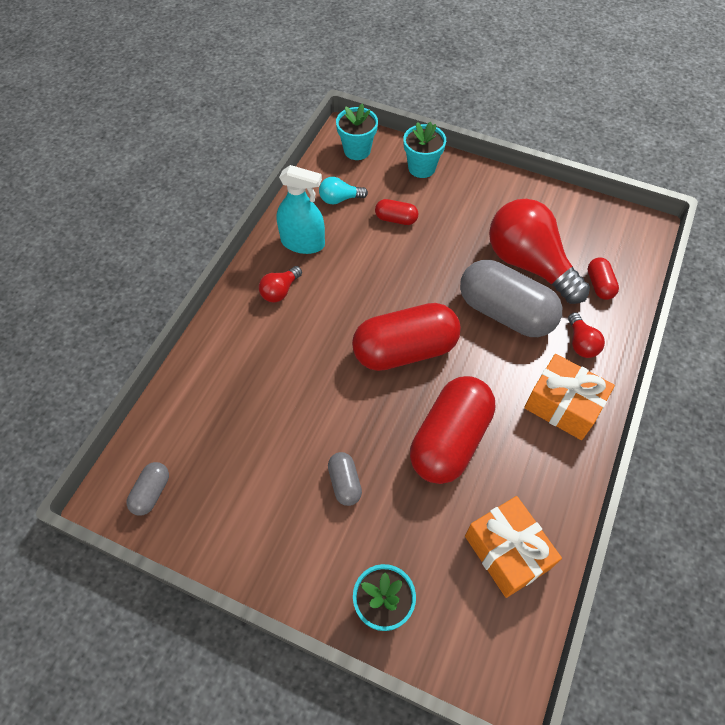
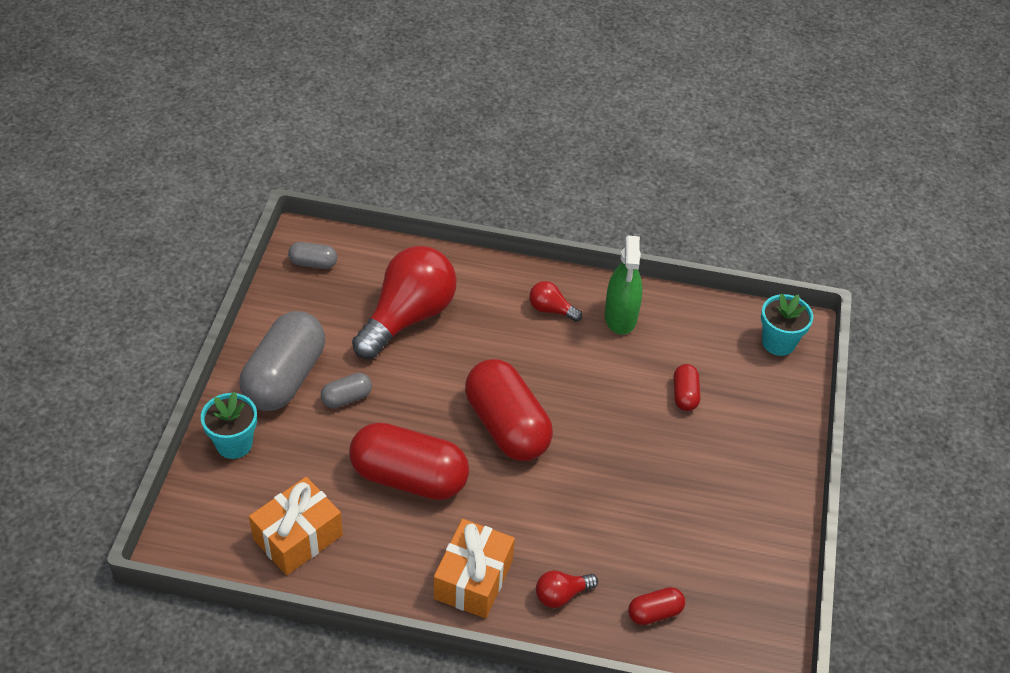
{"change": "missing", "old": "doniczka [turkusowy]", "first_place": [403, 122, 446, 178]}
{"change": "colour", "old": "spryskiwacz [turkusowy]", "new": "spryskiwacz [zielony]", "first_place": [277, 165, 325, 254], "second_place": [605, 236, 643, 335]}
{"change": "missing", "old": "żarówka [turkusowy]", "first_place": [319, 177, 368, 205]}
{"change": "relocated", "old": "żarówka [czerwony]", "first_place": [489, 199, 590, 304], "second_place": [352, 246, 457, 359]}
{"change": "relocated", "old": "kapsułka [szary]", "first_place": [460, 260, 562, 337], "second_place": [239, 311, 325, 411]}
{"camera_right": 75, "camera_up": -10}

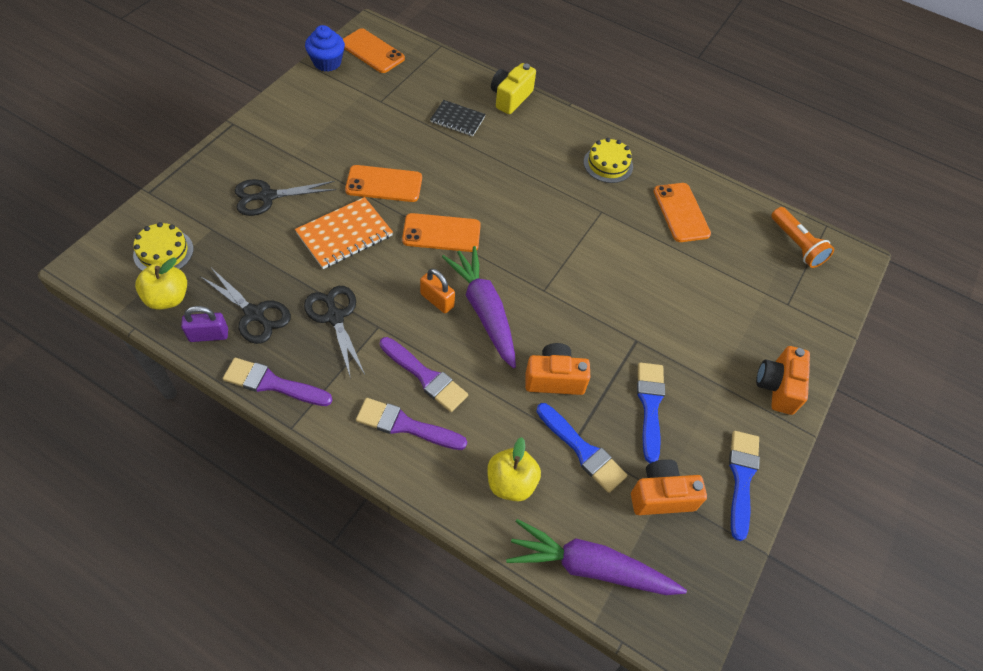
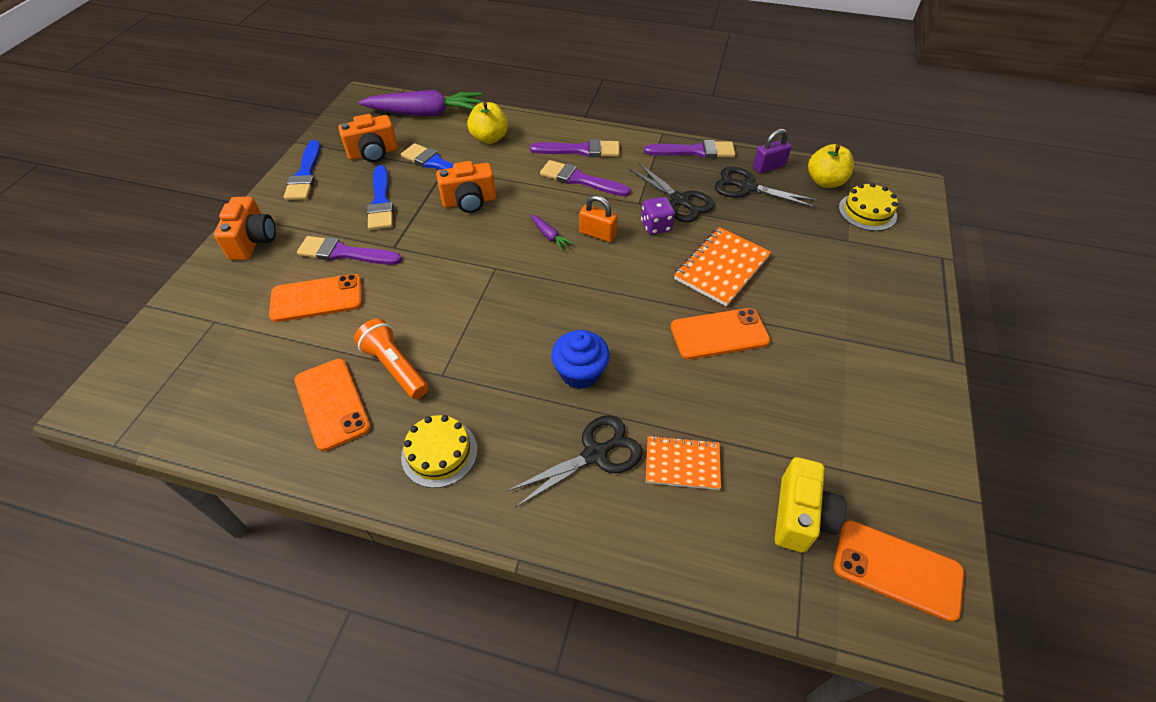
{"change": "relocated", "old": "muffinka [niebieski]", "first_place": [305, 25, 345, 72], "second_place": [551, 330, 610, 389]}
{"change": "relocated", "old": "aparat fotograficzny [żółty]", "first_place": [491, 63, 536, 114], "second_place": [775, 457, 846, 552]}
{"change": "colour", "old": "zeszyt [czarny]", "new": "zeszyt [pomarańczowy]", "first_place": [430, 100, 486, 136], "second_place": [646, 435, 721, 490]}
{"change": "relocated", "old": "nożyczki [czarny]", "first_place": [235, 179, 336, 216], "second_place": [506, 415, 643, 508]}
{"change": "relocated", "old": "latarka [pomarańczowy]", "first_place": [771, 207, 834, 268], "second_place": [354, 319, 428, 399]}
{"change": "relocated", "old": "telefon [pomarańczowy]", "first_place": [402, 213, 481, 252], "second_place": [269, 274, 362, 322]}
{"change": "size", "old": "marchewka [fioletowy]", "first_place": [442, 246, 516, 368], "second_place": [531, 214, 574, 251], "factor": 0.41}
{"change": "appeared", "new": "kostka do gry [fioletowy]", "second_place": [641, 197, 675, 235]}
{"change": "appeared", "new": "pędzel [fioletowy]", "second_place": [297, 236, 402, 265]}
{"camera_right": 170, "camera_up": -5}

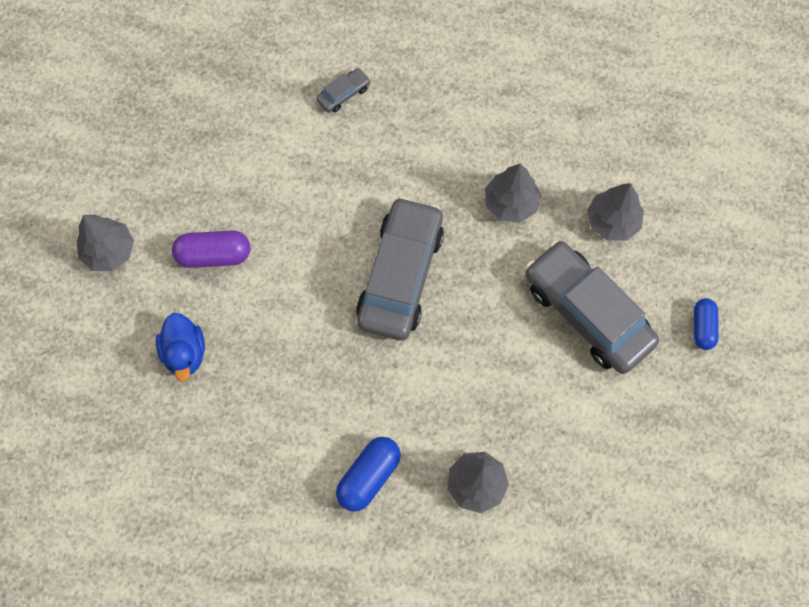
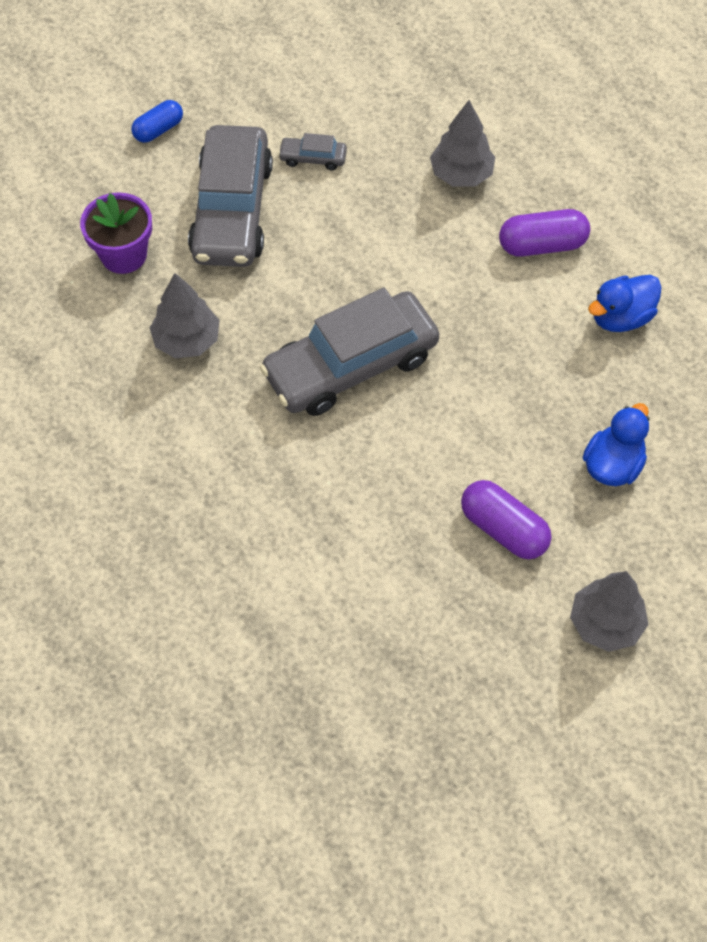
{"change": "relocated", "old": "samochód [szary]", "first_place": [316, 68, 371, 113], "second_place": [278, 133, 347, 170]}
{"change": "exchanged", "old": "drzewko [szary]", "new": "doniczka [fioletowy]", "first_place": [587, 183, 644, 241], "second_place": [80, 192, 152, 274]}
{"change": "colour", "old": "kapsułka [niebieski]", "new": "kapsułka [fioletowy]", "first_place": [336, 437, 401, 512], "second_place": [499, 209, 590, 257]}
{"change": "appeared", "new": "kaczka [niebieski]", "second_place": [588, 275, 662, 332]}
{"camera_right": -135, "camera_up": -10}

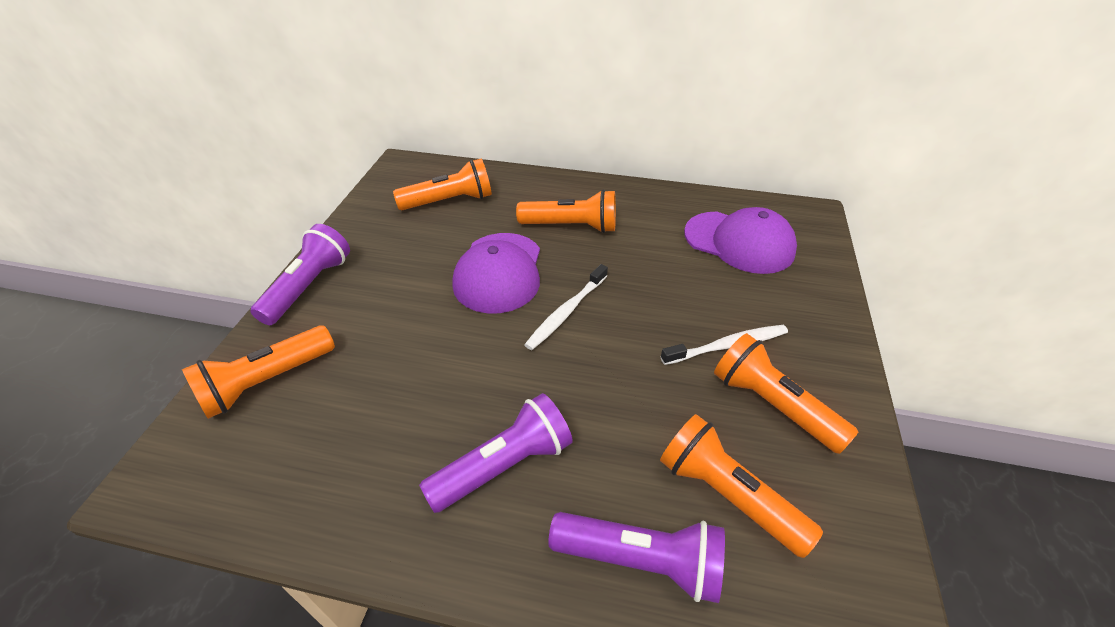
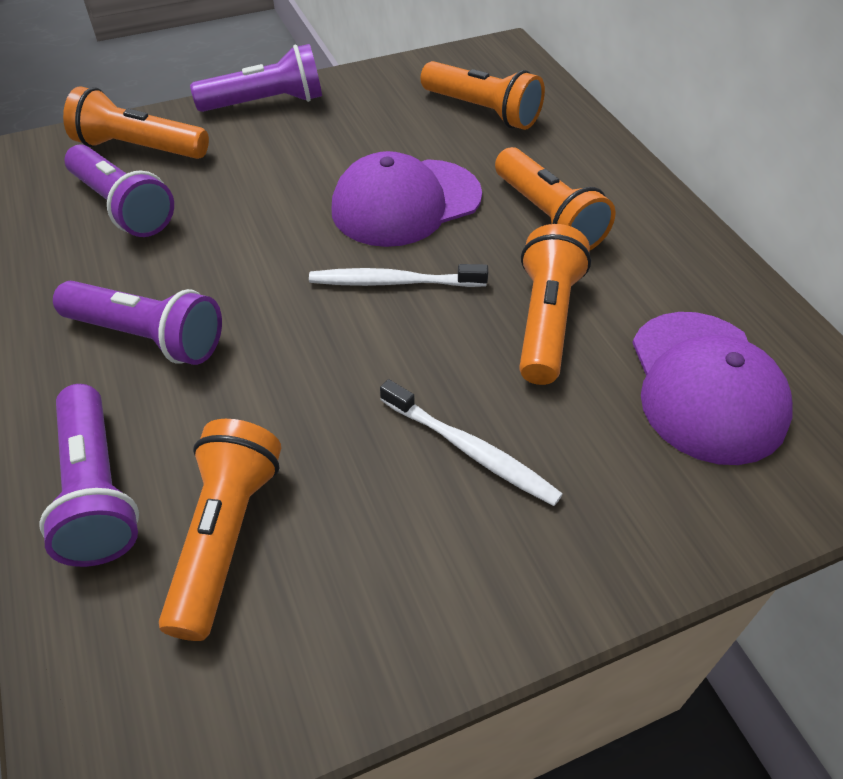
{"change": "relocated", "old": "latarka [pomarańczowy]", "first_place": [714, 333, 858, 454], "second_place": [519, 224, 591, 385]}
{"change": "appeared", "new": "latarka [fioletowy]", "second_place": [65, 144, 174, 237]}
{"camera_right": 55, "camera_up": 5}

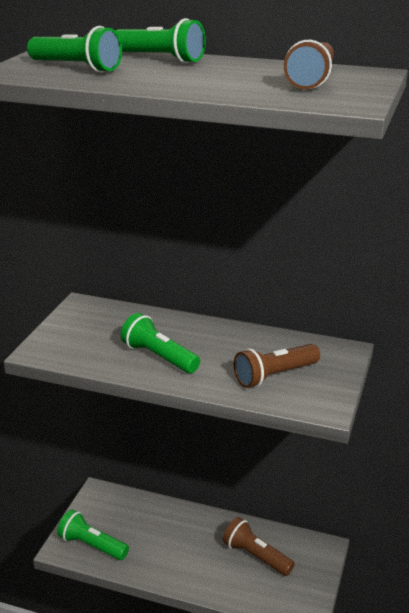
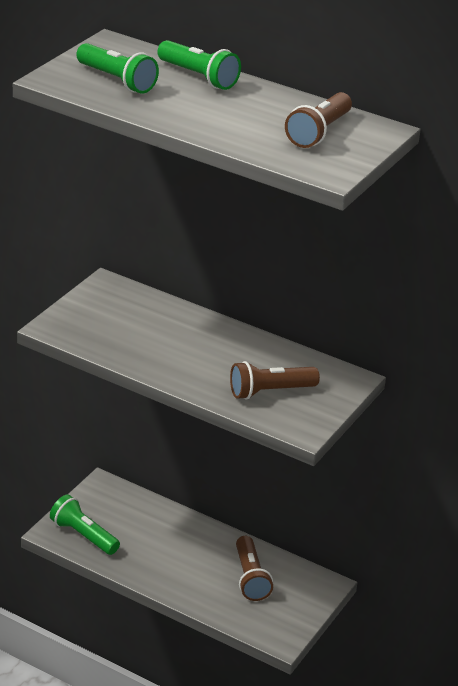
{"change": "missing", "old": "latarka [zielony]", "first_place": [121, 313, 200, 373]}
{"change": "spun", "old": "latarka [brązowy]", "first_place": [223, 517, 295, 576], "second_place": [236, 536, 273, 601], "degrees": -150}
{"camera_right": 10, "camera_up": 5}

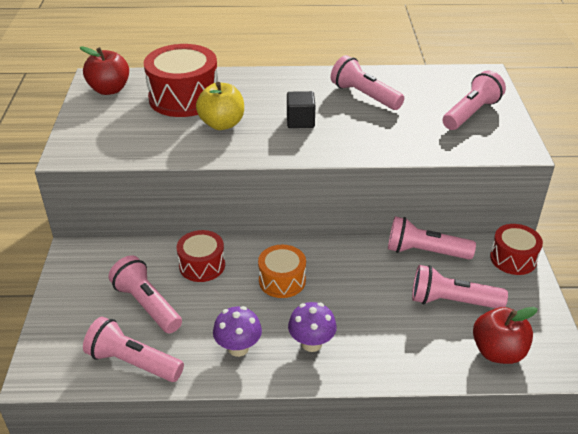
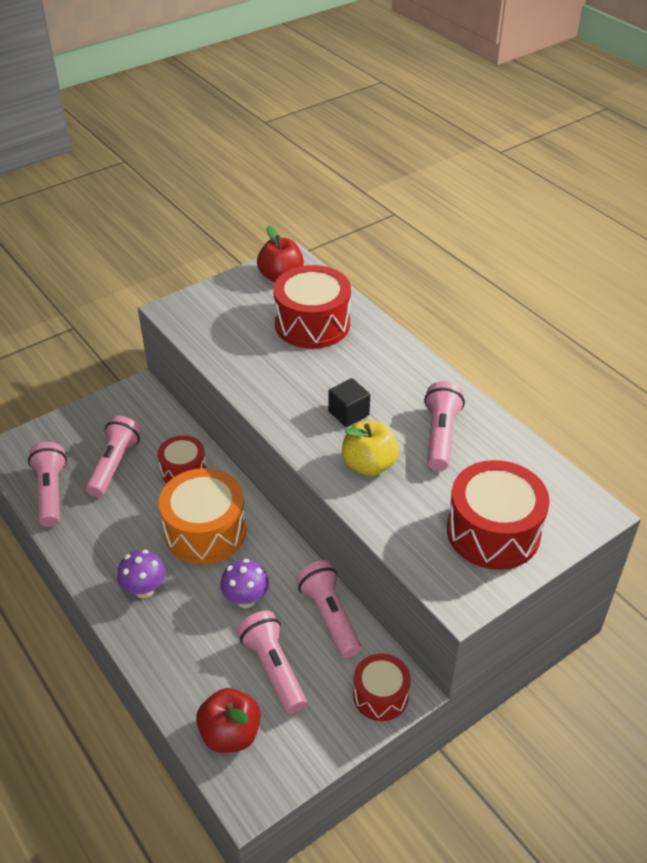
{"change": "exchanged", "old": "latarka [różowy]", "new": "bęben [czerwony]", "first_place": [443, 70, 506, 130], "second_place": [447, 460, 550, 570]}
{"change": "relocated", "old": "jabłko [żółty]", "first_place": [196, 82, 244, 130], "second_place": [342, 421, 399, 476]}
{"change": "size", "old": "bęben [pomarańczowy]", "first_place": [258, 245, 306, 298], "second_place": [159, 468, 247, 564], "factor": 1.7}
{"change": "relocated", "old": "grzyb [fioletowy]", "first_place": [213, 306, 262, 357], "second_place": [220, 559, 269, 608]}
{"camera_right": 55, "camera_up": 5}

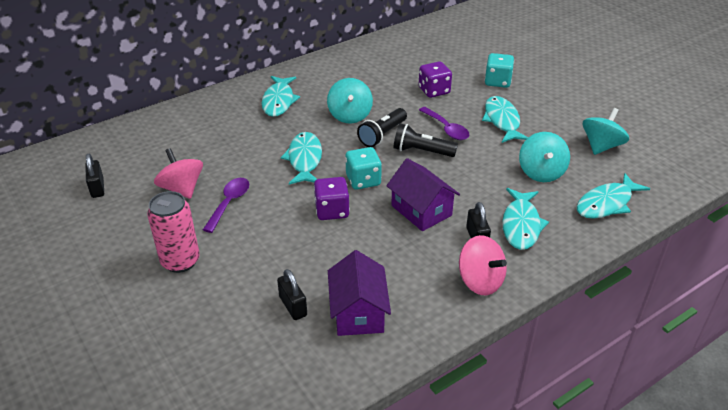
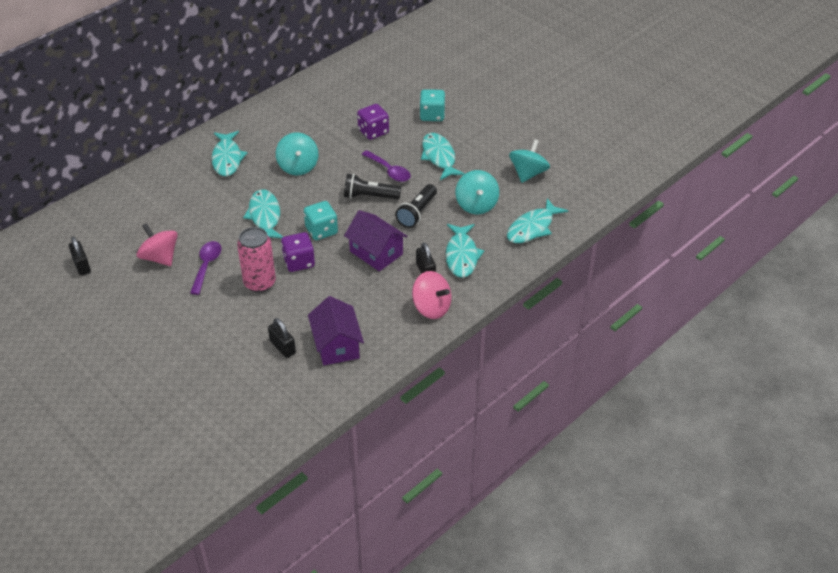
{"change": "relocated", "old": "latarka [czarny]", "first_place": [357, 108, 407, 147], "second_place": [395, 184, 437, 228]}
{"change": "relocated", "old": "puszka [różowy]", "first_place": [147, 191, 200, 273], "second_place": [237, 227, 276, 293]}
{"camera_right": -10, "camera_up": 5}

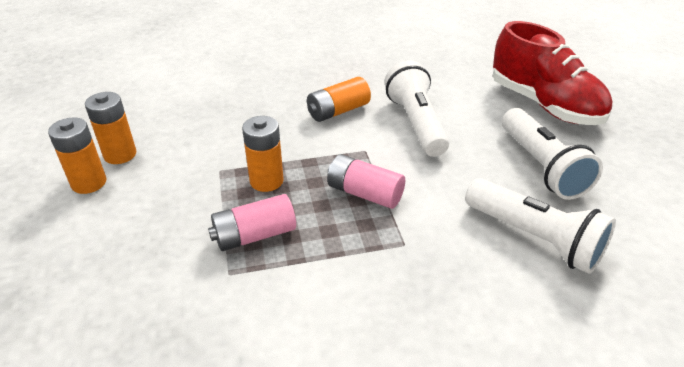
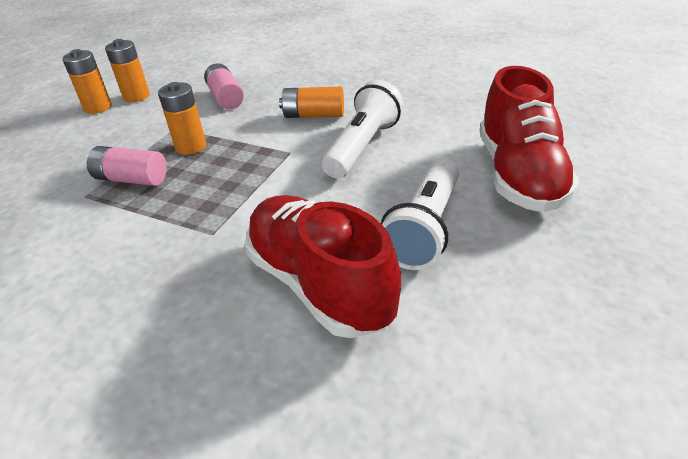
{"change": "relocated", "old": "bateria [różowy]", "first_place": [327, 154, 405, 209], "second_place": [204, 63, 244, 110]}
{"change": "exchanged", "old": "latarka [biały]", "new": "but [czerwony]", "first_place": [465, 178, 616, 274], "second_place": [245, 195, 401, 338]}
{"camera_right": 40, "camera_up": 0}

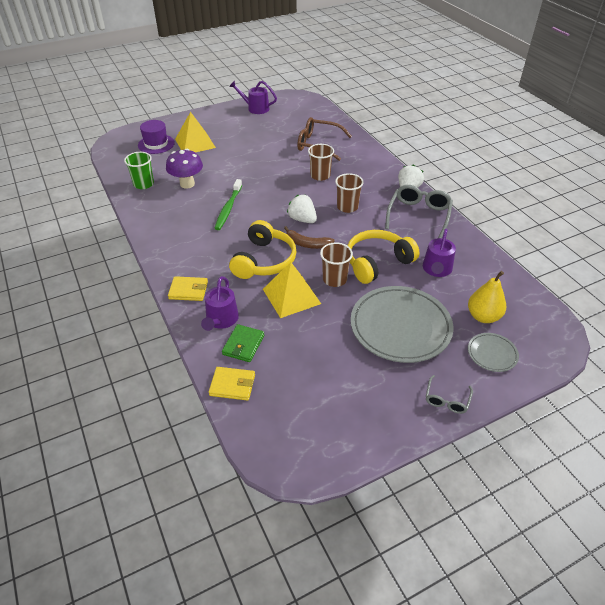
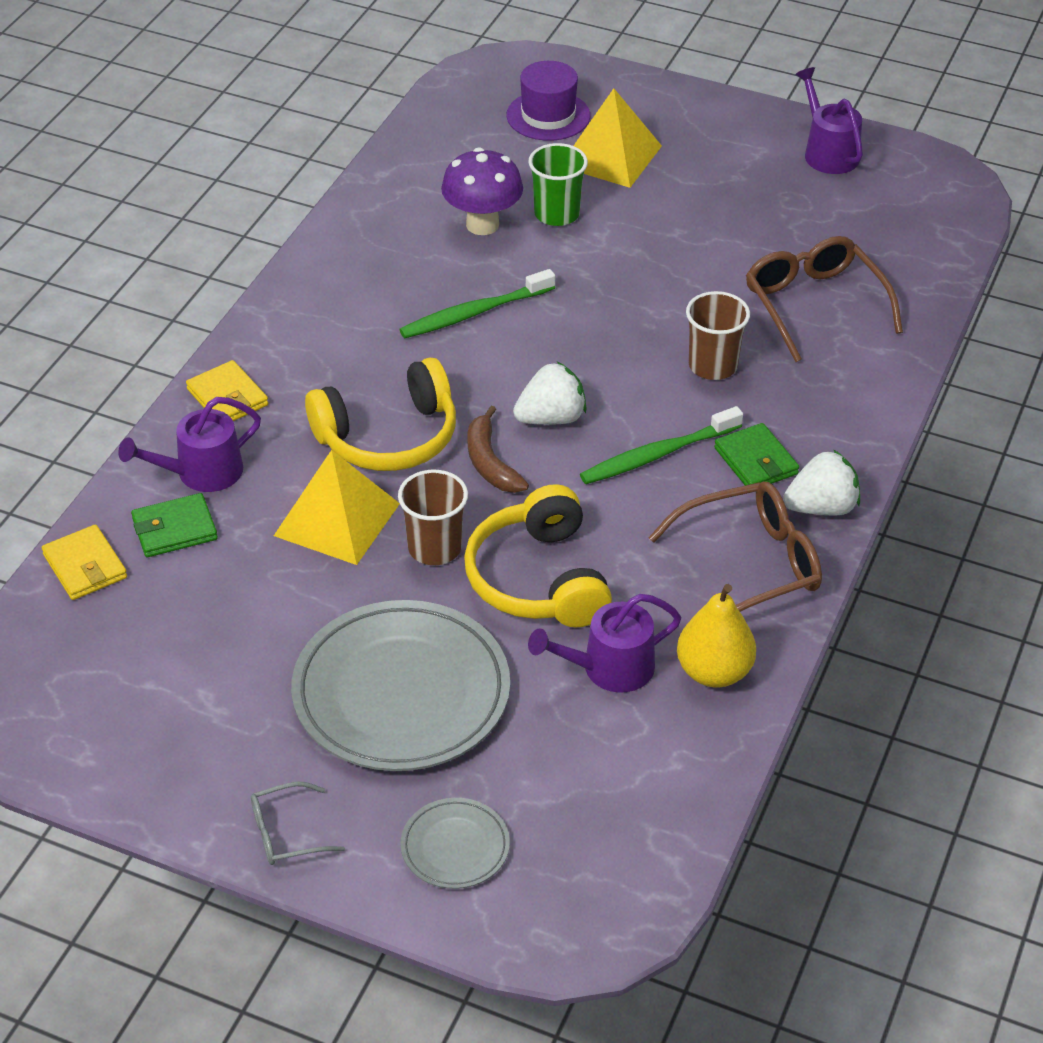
{"change": "relocated", "old": "szklanka [zielony]", "first_place": [124, 152, 154, 189], "second_place": [528, 143, 588, 226]}
{"change": "exchanged", "old": "szklanka [brązowy]", "new": "szczoteczka do zębów [zielony]", "first_place": [335, 173, 364, 213], "second_place": [580, 406, 743, 484]}
{"change": "colour", "old": "okulary [szary]", "new": "okulary [brązowy]", "first_place": [385, 185, 453, 238], "second_place": [648, 482, 822, 612]}
{"change": "spun", "old": "truskawka [biały]", "first_place": [287, 194, 317, 223], "second_place": [513, 362, 587, 425], "degrees": 60}
{"change": "spun", "old": "słuchawki [żółty]", "first_place": [347, 230, 420, 284], "second_place": [464, 484, 612, 627], "degrees": -120}
{"change": "relocated", "old": "gruszka [żółty]", "first_place": [468, 271, 506, 323], "second_place": [677, 584, 756, 687]}
{"change": "appeared", "new": "portfel [zielony]", "second_place": [714, 423, 799, 486]}
{"camera_right": 50, "camera_up": 0}

